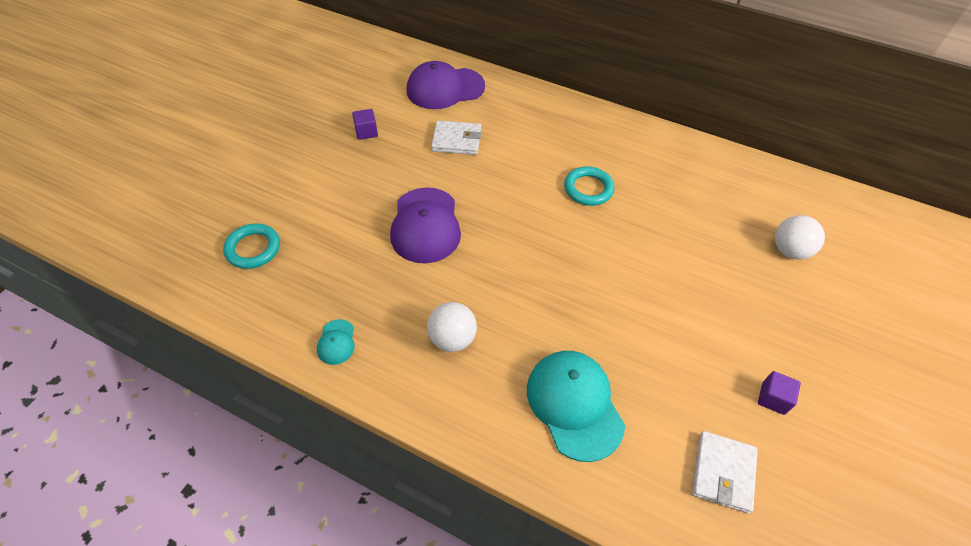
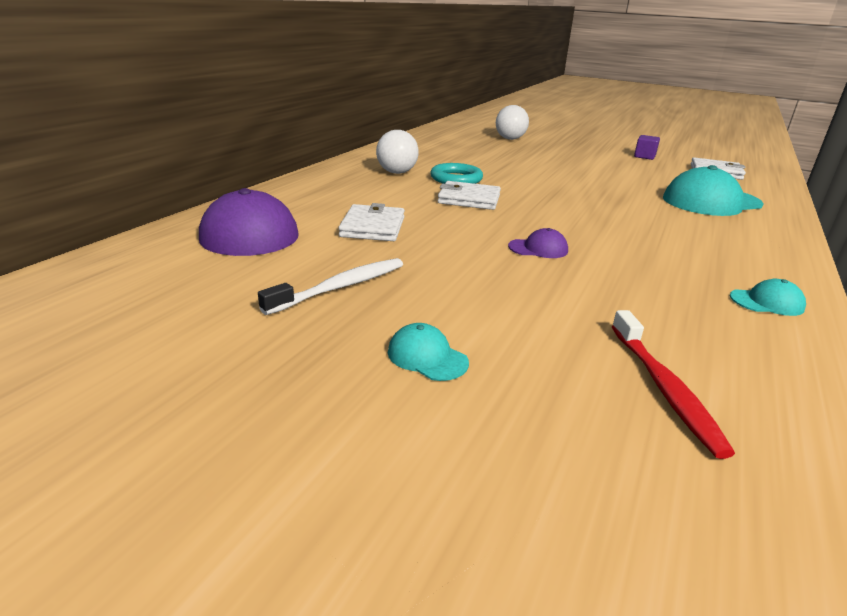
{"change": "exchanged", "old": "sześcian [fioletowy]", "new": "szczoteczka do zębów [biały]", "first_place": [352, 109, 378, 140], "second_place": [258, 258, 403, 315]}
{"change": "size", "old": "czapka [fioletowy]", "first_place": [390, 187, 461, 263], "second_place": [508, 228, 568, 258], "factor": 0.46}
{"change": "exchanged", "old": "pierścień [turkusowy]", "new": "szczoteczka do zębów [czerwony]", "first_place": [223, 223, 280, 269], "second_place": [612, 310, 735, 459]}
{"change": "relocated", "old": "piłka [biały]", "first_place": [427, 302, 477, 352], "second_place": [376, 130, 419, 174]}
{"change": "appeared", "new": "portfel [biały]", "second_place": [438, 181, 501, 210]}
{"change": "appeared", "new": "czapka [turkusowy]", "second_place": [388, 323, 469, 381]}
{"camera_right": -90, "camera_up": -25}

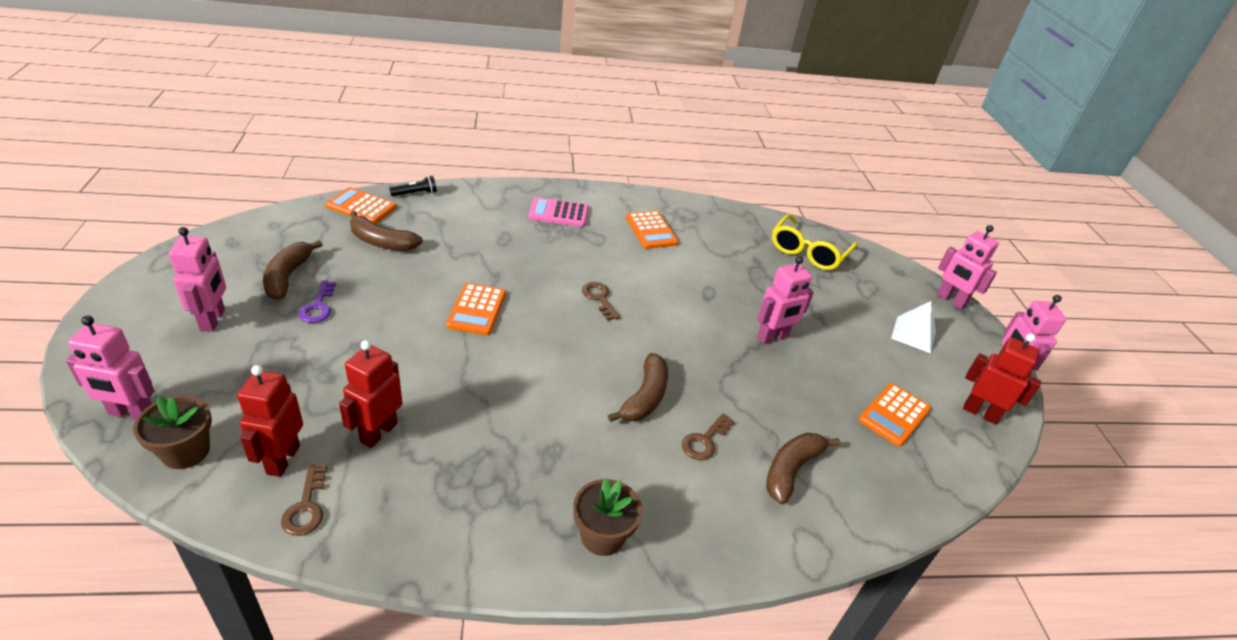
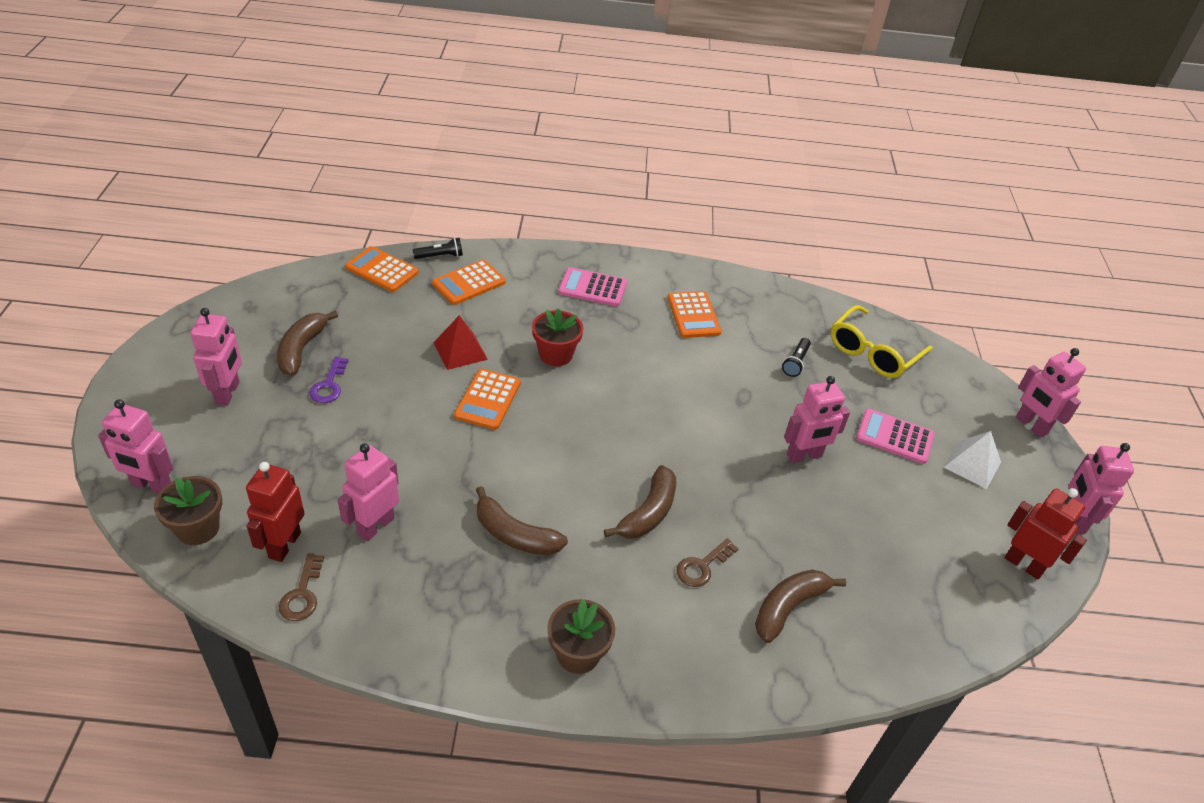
{"change": "relocated", "old": "banan [brązowy]", "first_place": [350, 211, 423, 251], "second_place": [476, 486, 568, 555]}
{"change": "missing", "old": "klucz [brązowy]", "first_place": [582, 282, 620, 321]}
{"change": "colour", "old": "robot [czerwony]", "new": "robot [różowy]", "first_place": [339, 340, 402, 448], "second_place": [338, 443, 399, 541]}
{"change": "relocated", "old": "kalkulator [pomarańczowy]", "first_place": [858, 383, 931, 447], "second_place": [432, 260, 505, 305]}
{"change": "appeared", "new": "doniczka [czerwony]", "second_place": [532, 308, 583, 366]}
{"change": "appeared", "new": "piramida [czerwony]", "second_place": [433, 315, 488, 370]}
{"change": "appeared", "new": "latarka [czarny]", "second_place": [782, 338, 811, 377]}
{"change": "appeared", "new": "kalkulator [różowy]", "second_place": [856, 409, 934, 464]}
{"camera_right": 10, "camera_up": 5}

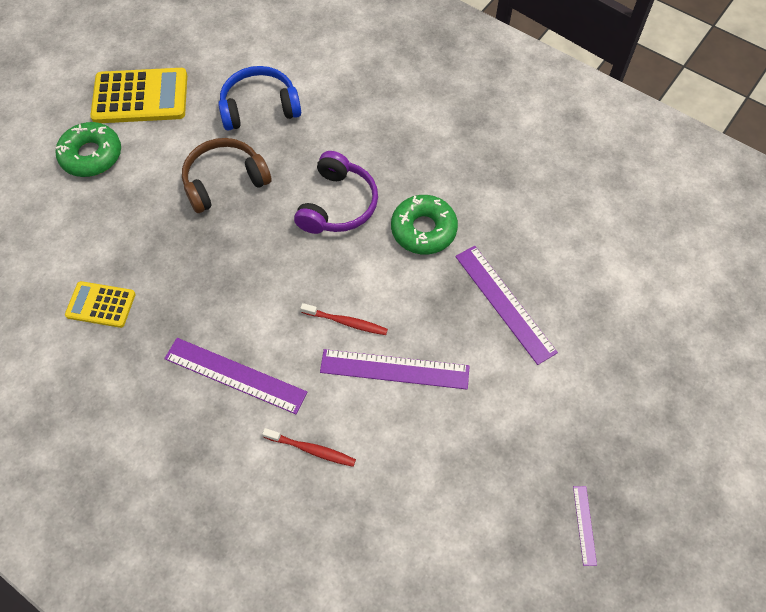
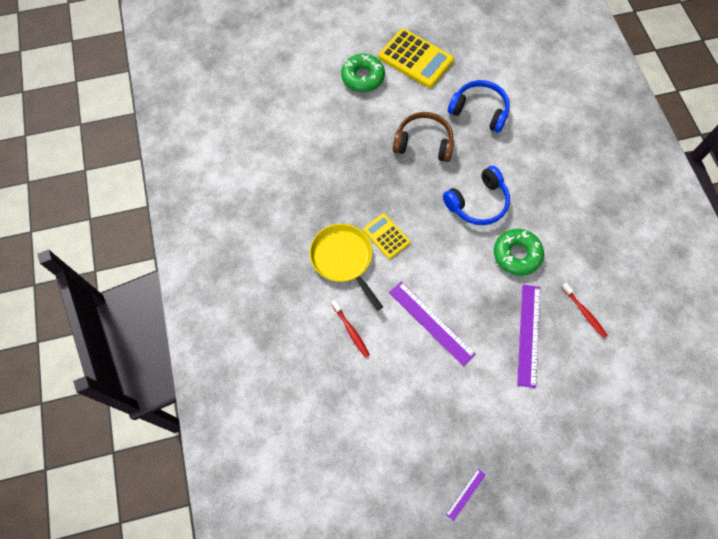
{"change": "colour", "old": "słuchawki [fioletowy]", "new": "słuchawki [niebieski]", "first_place": [294, 151, 378, 234], "second_place": [443, 166, 510, 225]}
{"change": "relocated", "old": "kalkulator [żółty]", "first_place": [65, 281, 135, 328], "second_place": [363, 214, 410, 259]}
{"change": "relocated", "old": "szczoteczka do zębów [czerwony]", "first_place": [300, 303, 388, 335], "second_place": [561, 283, 608, 338]}
{"change": "exchanged", "old": "linijka [fioletowy]", "new": "patelnia [żółty]", "first_place": [164, 338, 307, 414], "second_place": [310, 224, 383, 311]}
{"camera_right": 40, "camera_up": 5}

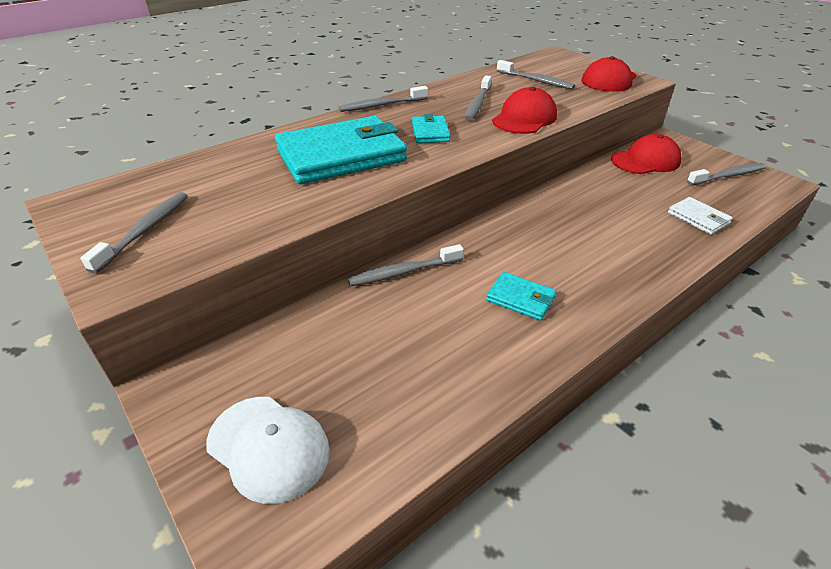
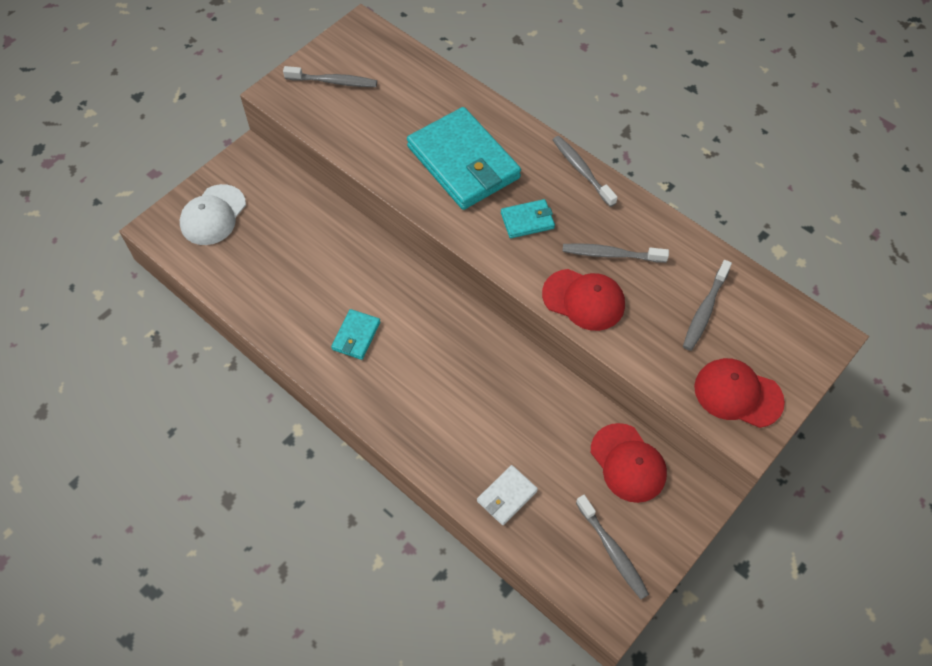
{"change": "missing", "old": "szczoteczka do zębów [szary]", "first_place": [348, 244, 464, 286]}
{"camera_right": 80, "camera_up": 20}

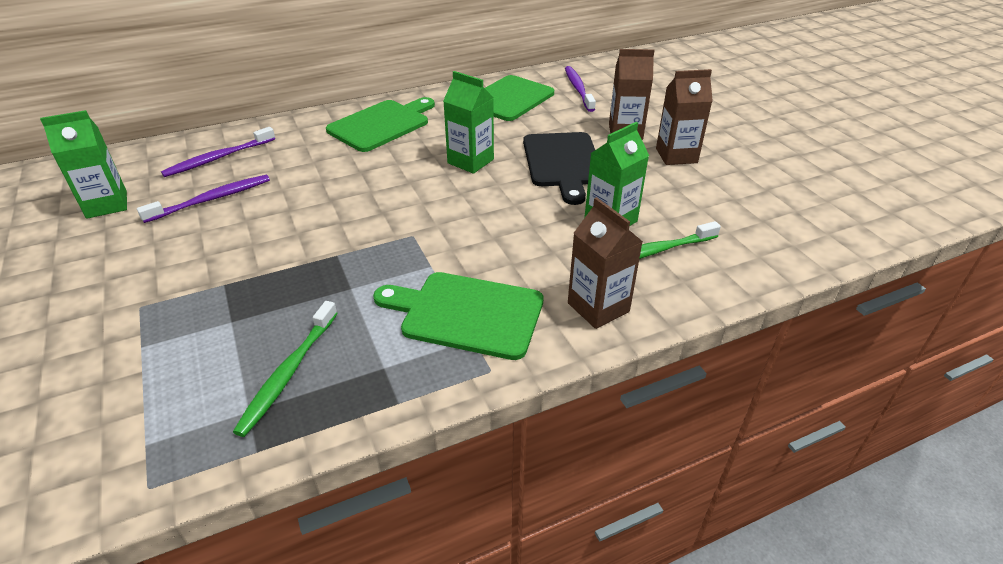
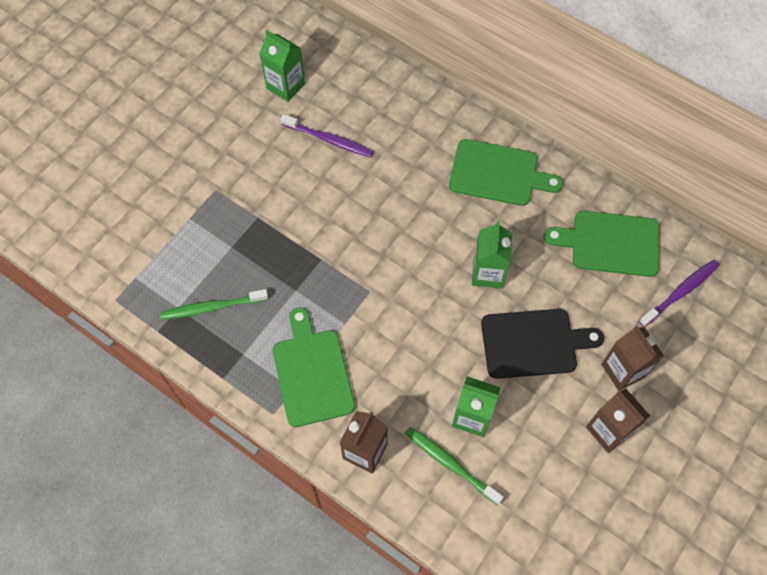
{"change": "missing", "old": "szczoteczka do zębów [fioletowy]", "first_place": [161, 127, 275, 177]}
{"change": "spun", "old": "deska do krojenia [czarny]", "first_place": [523, 132, 595, 205], "second_place": [481, 309, 604, 379], "degrees": -150}
{"camera_right": 60, "camera_up": 25}

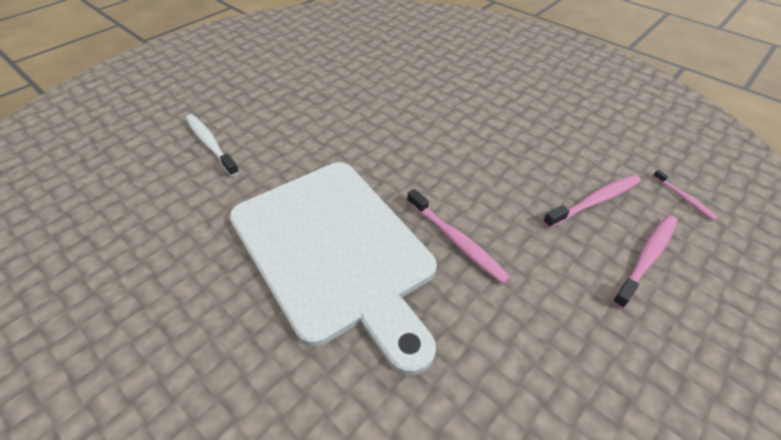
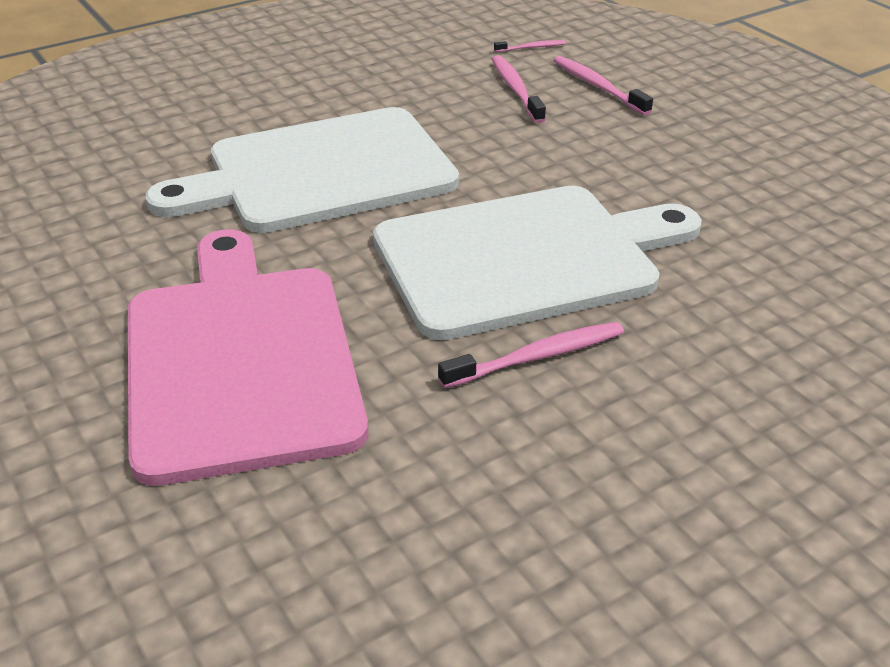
{"change": "exchanged", "old": "szczoteczka do zębów [biały]", "new": "deska do krojenia [różowy]", "first_place": [185, 114, 239, 177], "second_place": [128, 229, 368, 486]}
{"change": "relocated", "old": "szczoteczka do zębów [różowy]", "first_place": [407, 189, 511, 284], "second_place": [438, 322, 624, 388]}
{"change": "appeared", "new": "deska do krojenia [biały]", "second_place": [146, 107, 459, 233]}
{"camera_right": -75, "camera_up": -10}

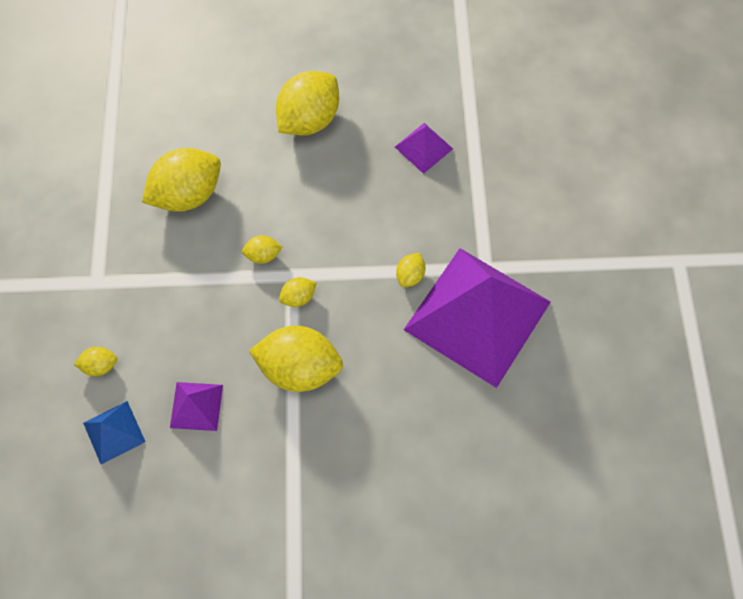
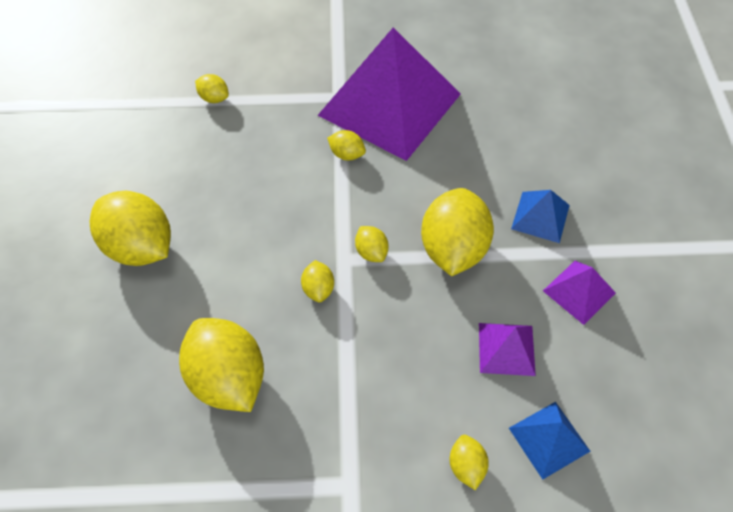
{"change": "relocated", "old": "piramida [fioletowy]", "first_place": [395, 123, 453, 174], "second_place": [543, 261, 616, 325]}
{"change": "appeared", "new": "cytryna [żółty]", "second_place": [195, 74, 229, 103]}
{"change": "appeared", "new": "piramida [niebieski]", "second_place": [511, 190, 570, 243]}
{"camera_right": -90, "camera_up": -10}

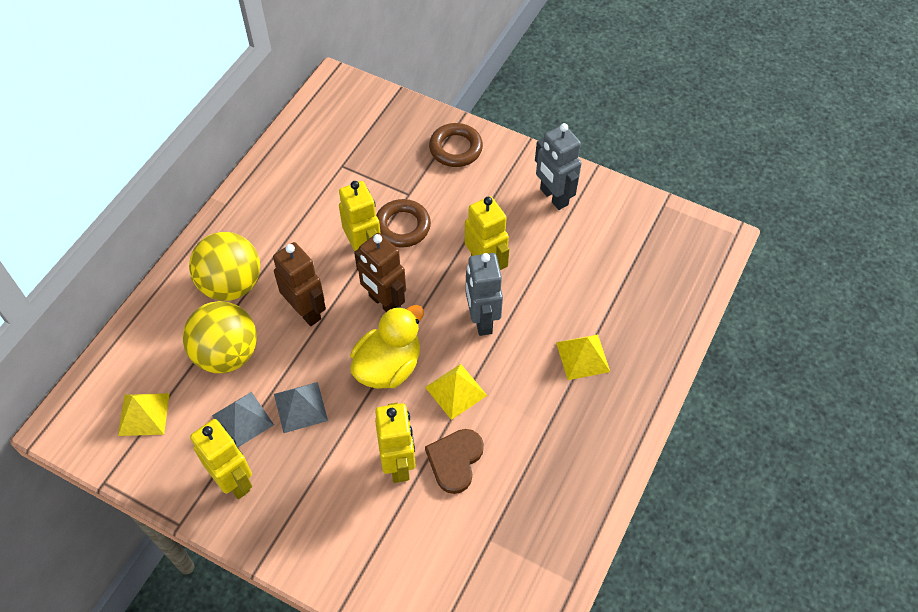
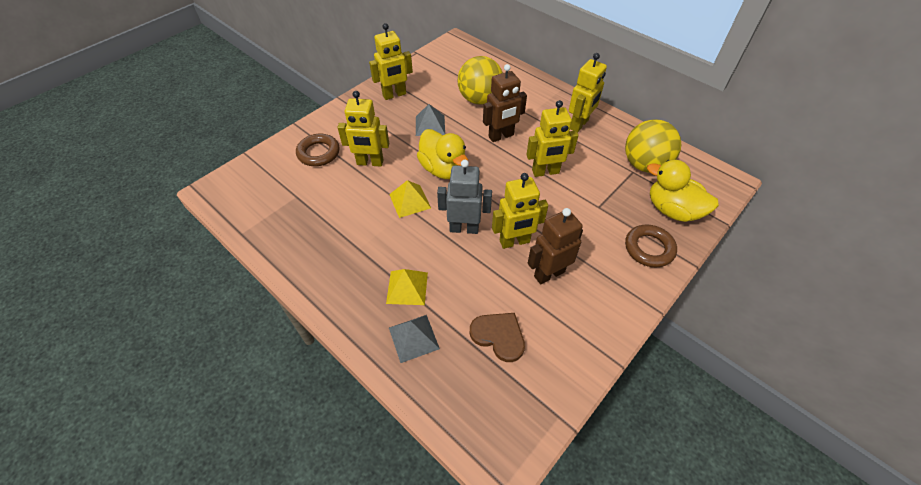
{"change": "missing", "old": "robot [szary]", "first_place": [535, 123, 582, 210]}
{"change": "relocated", "old": "pierścień [brązowy]", "first_place": [376, 199, 431, 248], "second_place": [296, 134, 340, 166]}
{"change": "relocated", "old": "piłka [żółty]", "first_place": [189, 232, 260, 301], "second_place": [625, 119, 681, 173]}
{"change": "relocated", "old": "robot [brązowy]", "first_place": [354, 233, 406, 312], "second_place": [528, 208, 583, 285]}
{"change": "relocated", "old": "piramida [szary]", "first_place": [212, 392, 274, 447], "second_place": [389, 315, 440, 363]}
{"change": "missing", "old": "piramida [żółty]", "first_place": [118, 393, 170, 436]}
{"change": "relocated", "old": "serce [brązowy]", "first_place": [425, 429, 484, 494], "second_place": [470, 313, 525, 362]}
{"change": "appeared", "new": "robot [żółty]", "second_place": [569, 53, 607, 133]}
{"change": "appeared", "new": "kaczka [żółty]", "second_place": [647, 160, 719, 222]}
{"camera_right": 105, "camera_up": -5}

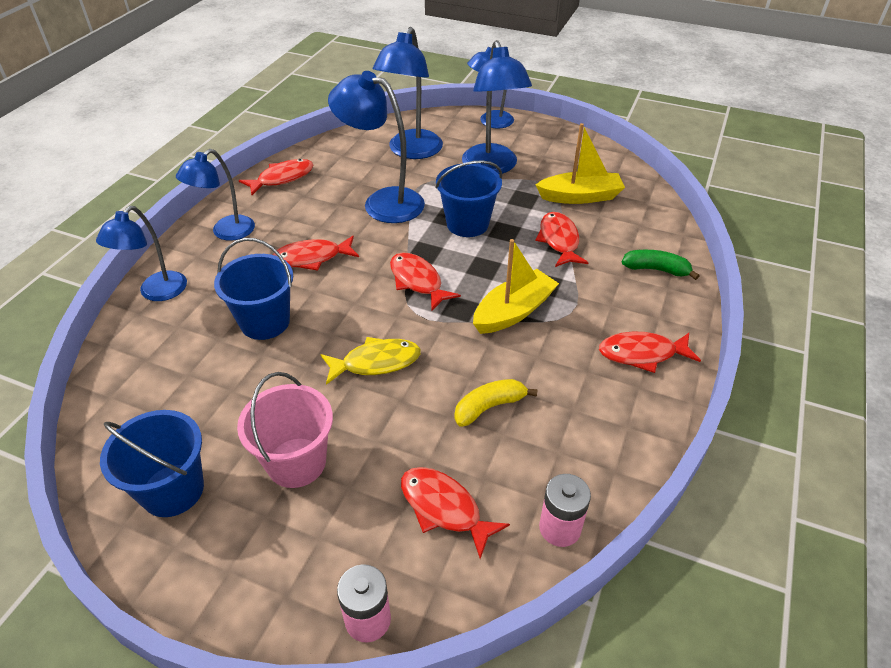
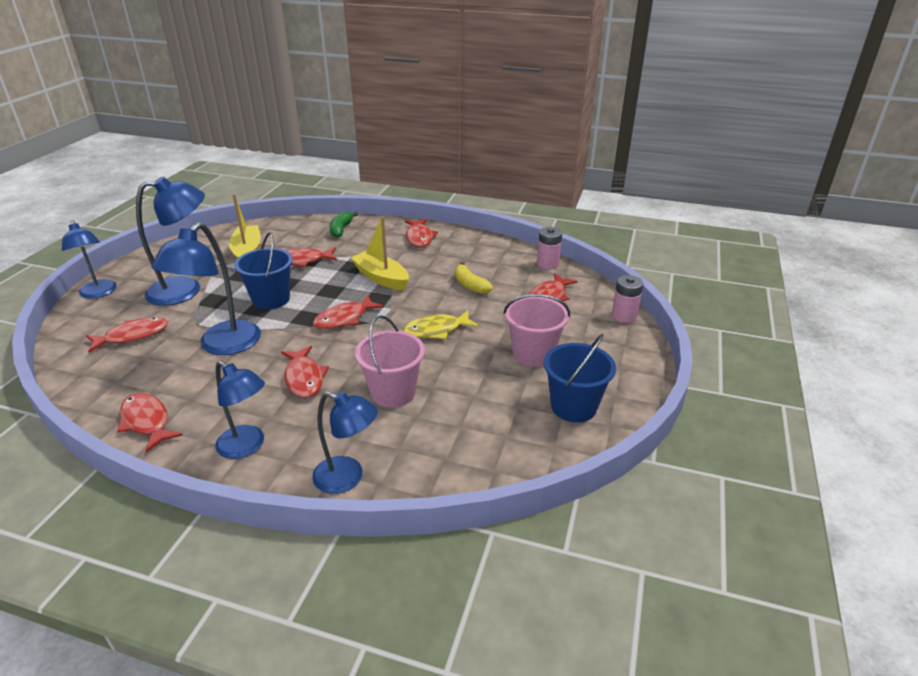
{"change": "exchanged", "old": "lampka [niebieski]", "new": "ryba [czerwony]", "first_place": [373, 27, 443, 159], "second_place": [86, 317, 168, 353]}
{"change": "colour", "old": "wiadro [niebieski]", "new": "wiadro [różowy]", "first_place": [214, 238, 293, 340], "second_place": [355, 315, 425, 408]}
{"change": "spun", "old": "ryba [żółty]", "first_place": [321, 337, 421, 385], "second_place": [403, 311, 479, 339], "degrees": -90}
{"camera_right": -95, "camera_up": -10}

